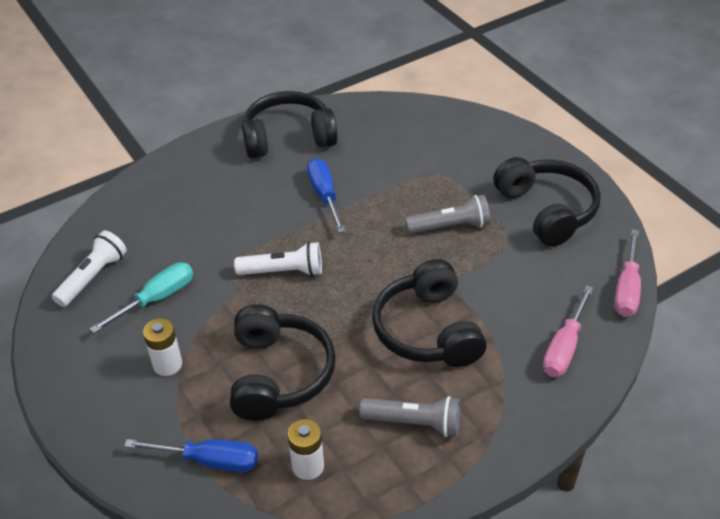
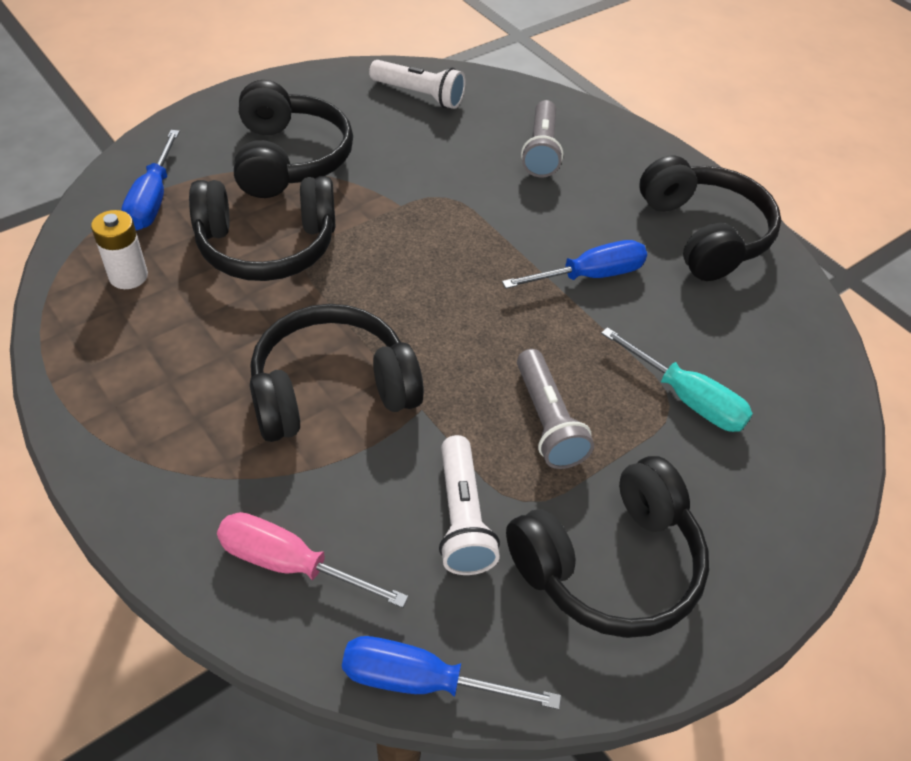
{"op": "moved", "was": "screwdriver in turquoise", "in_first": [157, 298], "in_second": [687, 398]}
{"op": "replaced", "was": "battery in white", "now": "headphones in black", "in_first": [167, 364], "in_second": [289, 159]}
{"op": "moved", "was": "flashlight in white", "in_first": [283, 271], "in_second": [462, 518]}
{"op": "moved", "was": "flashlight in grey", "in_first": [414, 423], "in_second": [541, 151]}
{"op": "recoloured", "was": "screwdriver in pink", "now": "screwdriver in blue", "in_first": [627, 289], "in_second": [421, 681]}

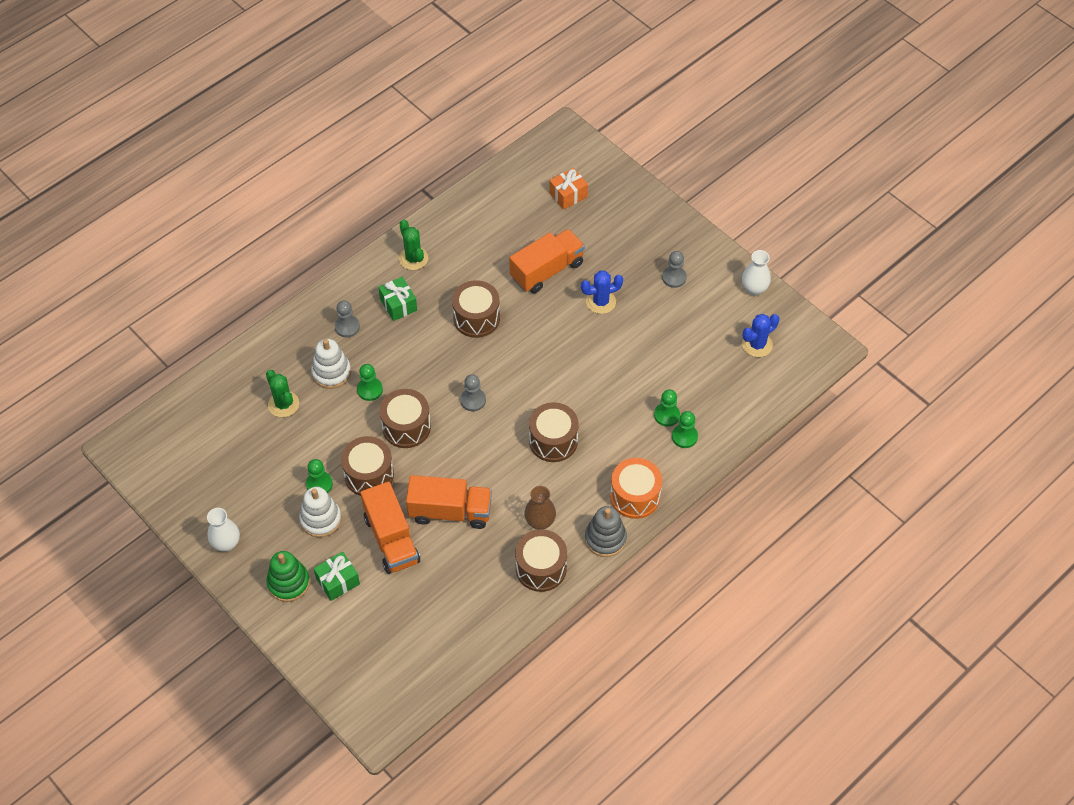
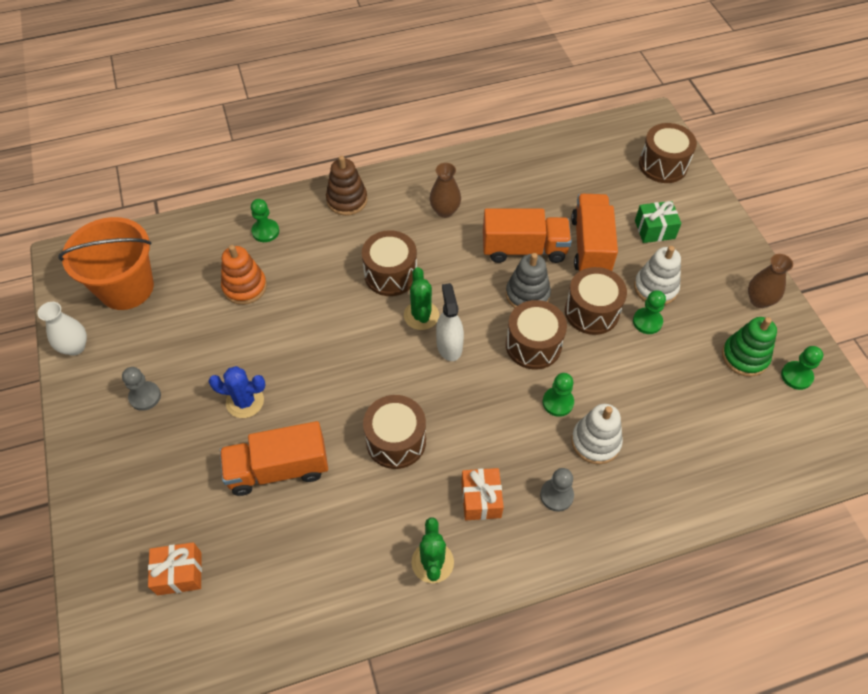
{"op": "recoloured", "was": "vase in white", "now": "vase in brown", "in_first": [226, 543], "in_second": [759, 300]}
{"op": "moved", "was": "cactus in green", "in_first": [283, 404], "in_second": [421, 315]}
{"op": "moved", "was": "stacking toy in green", "in_first": [288, 583], "in_second": [744, 357]}
{"op": "recoloured", "was": "gift in green", "now": "gift in orange", "in_first": [398, 305], "in_second": [481, 499]}
{"op": "turned", "was": "truck in orange", "in_first": [450, 511], "in_second": [524, 249], "clockwise": 150}
{"op": "replaced", "was": "pawn in grey", "now": "spray bottle in white", "in_first": [473, 400], "in_second": [449, 345]}
{"op": "moved", "was": "drum in brown", "in_first": [541, 568], "in_second": [663, 165]}
{"op": "moved", "was": "stacking toy in grey", "in_first": [605, 538], "in_second": [527, 295]}
{"op": "replaced", "was": "drum in orange", "now": "stacking toy in brown", "in_first": [635, 496], "in_second": [347, 200]}
{"op": "moved", "was": "pawn in green", "in_first": [666, 415], "in_second": [796, 376]}
{"op": "replaced", "was": "cactus in blue", "now": "bucket in orange", "in_first": [757, 345], "in_second": [126, 288]}
{"op": "added", "now": "stacking toy in orange", "in_second": [245, 287]}

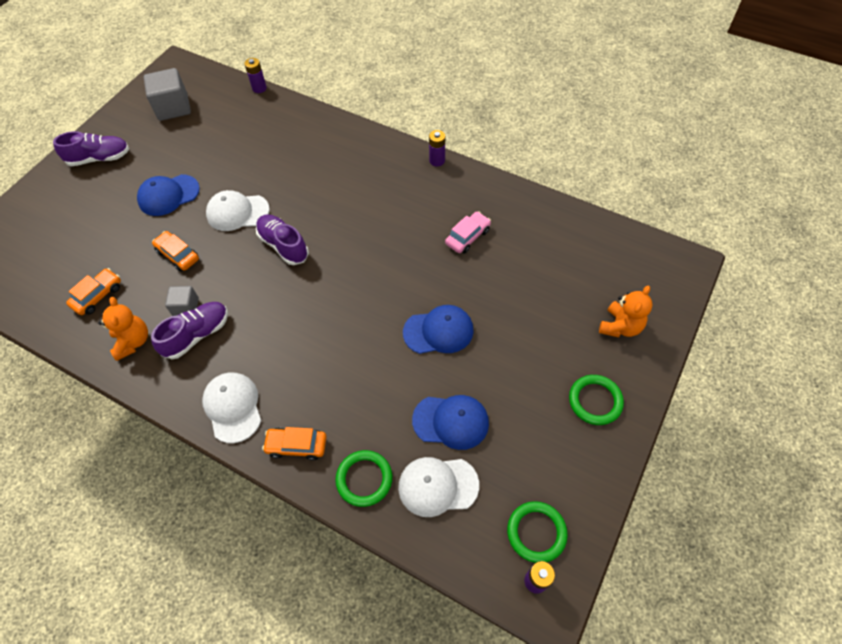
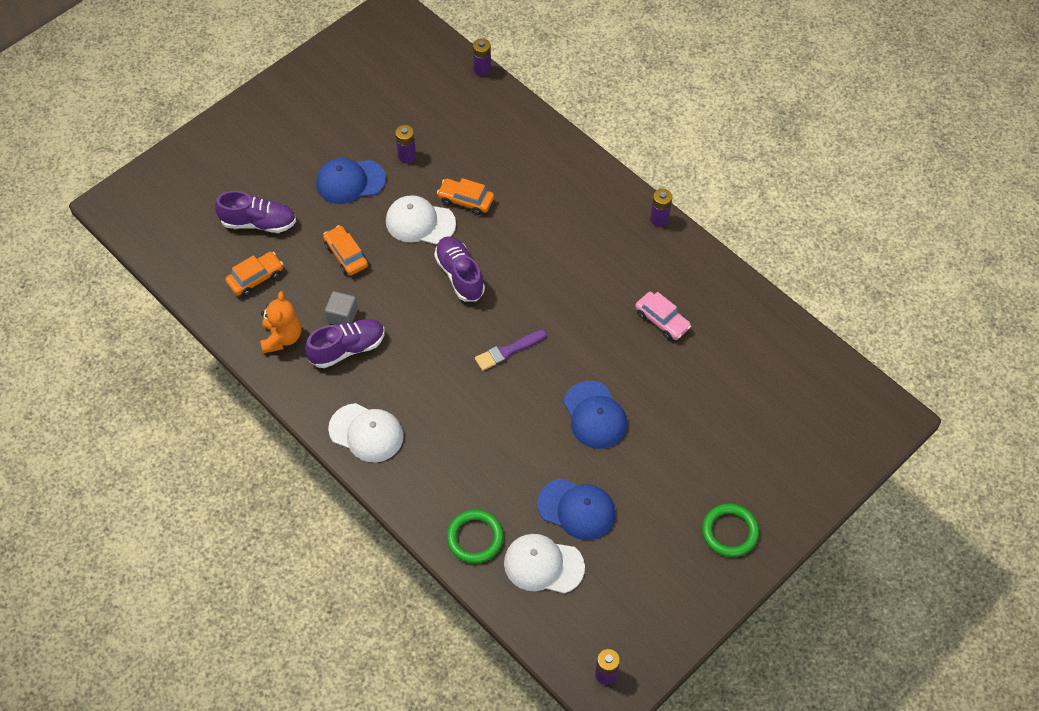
{"op": "moved", "was": "shoe in purple", "in_first": [99, 158], "in_second": [259, 223]}
{"op": "removed", "was": "cube in grey", "in_first": [173, 108]}
{"op": "turned", "was": "cap in white", "in_first": [233, 407], "in_second": [366, 433], "clockwise": 120}
{"op": "moved", "was": "car in orange", "in_first": [296, 446], "in_second": [466, 200]}
{"op": "turned", "was": "cap in blue", "in_first": [438, 331], "in_second": [595, 415], "clockwise": 60}
{"op": "turned", "was": "car in pink", "in_first": [467, 237], "in_second": [662, 320], "clockwise": 75}
{"op": "removed", "was": "ring in green", "in_first": [536, 532]}
{"op": "removed", "was": "teddy bear in orange", "in_first": [620, 326]}
{"op": "added", "now": "battery in purple", "in_second": [407, 156]}
{"op": "added", "now": "brush in purple", "in_second": [508, 351]}

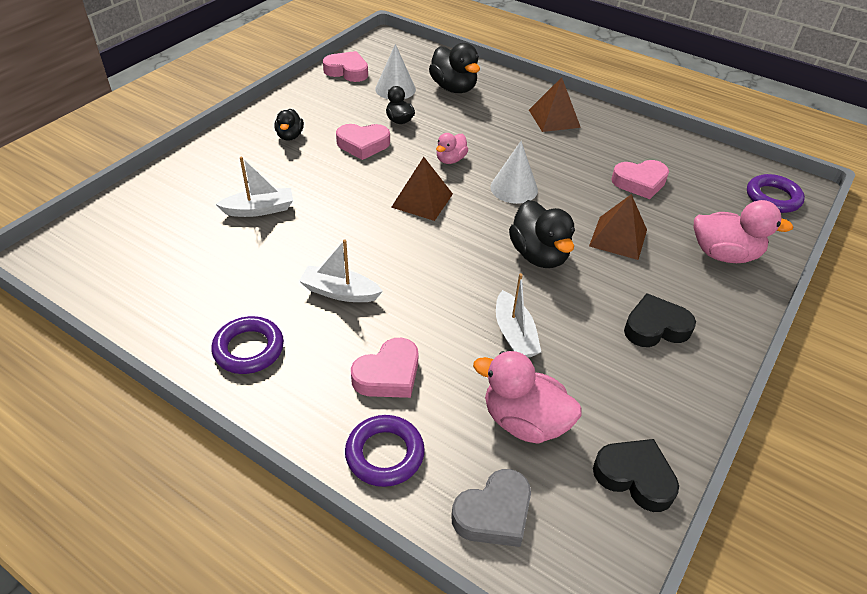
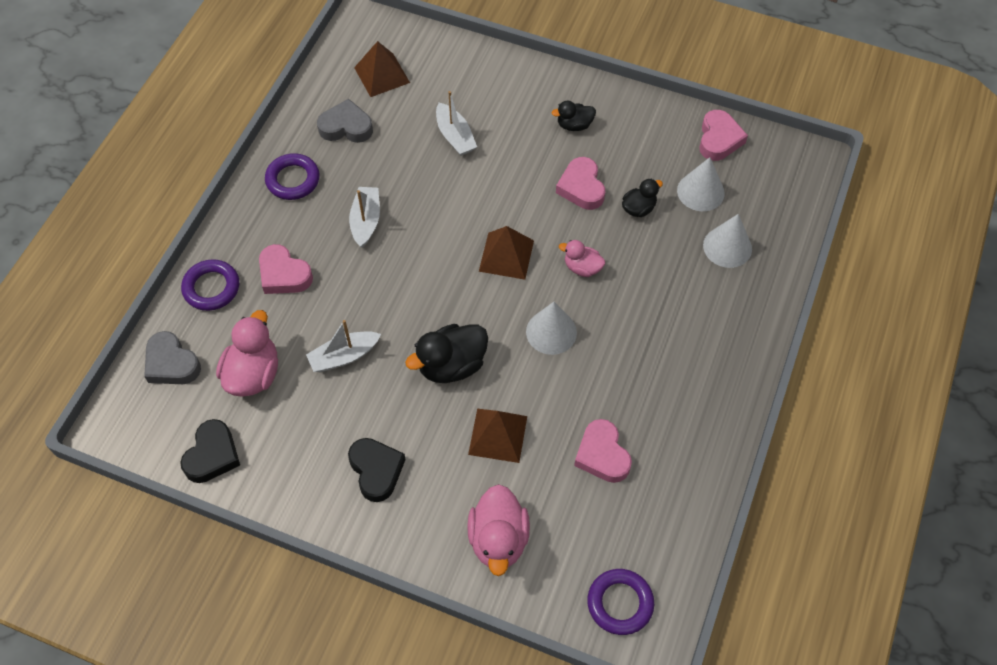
{"op": "replaced", "was": "duck in black", "now": "cone in white", "in_first": [454, 88], "in_second": [727, 247]}
{"op": "moved", "was": "pyramid in brown", "in_first": [554, 118], "in_second": [382, 75]}
{"op": "added", "now": "heart in grey", "in_second": [346, 127]}

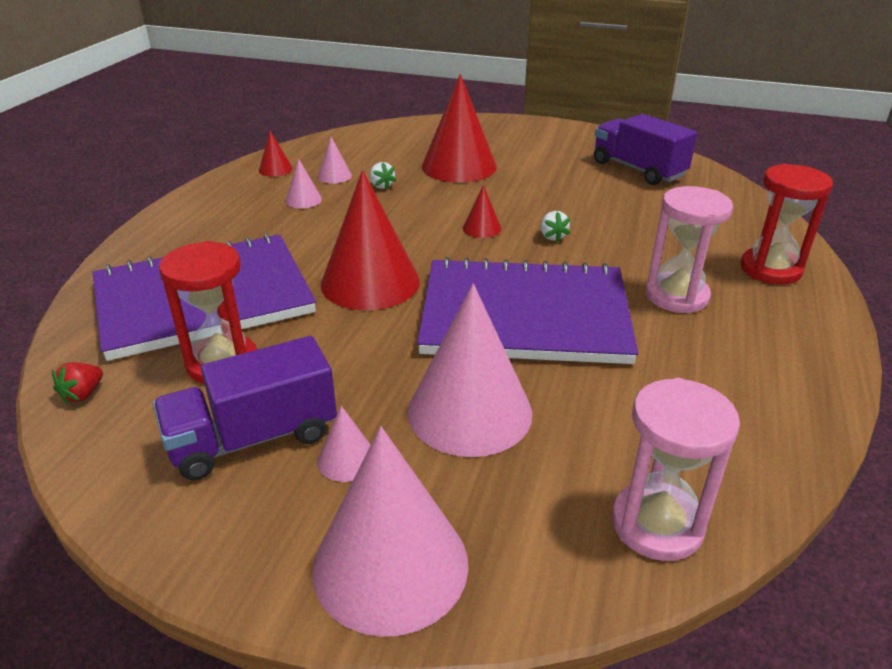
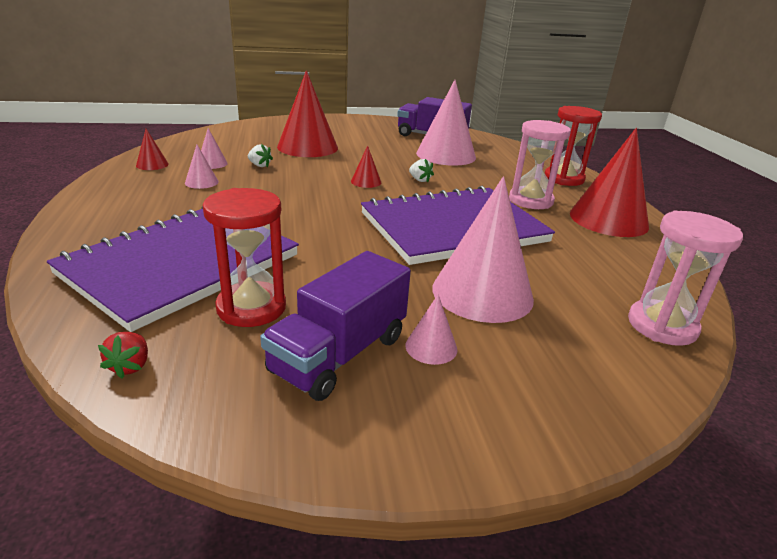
{"op": "moved", "was": "cone in pink", "in_first": [390, 565], "in_second": [446, 155]}
{"op": "moved", "was": "cone in red", "in_first": [370, 282], "in_second": [608, 219]}

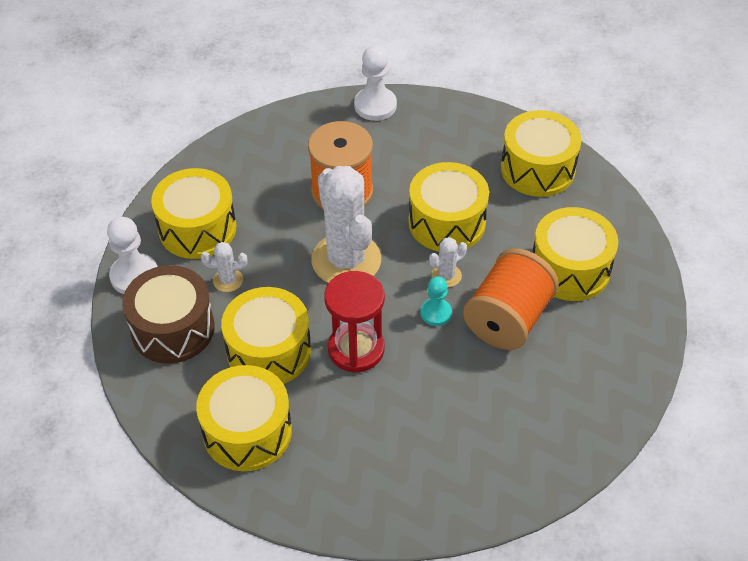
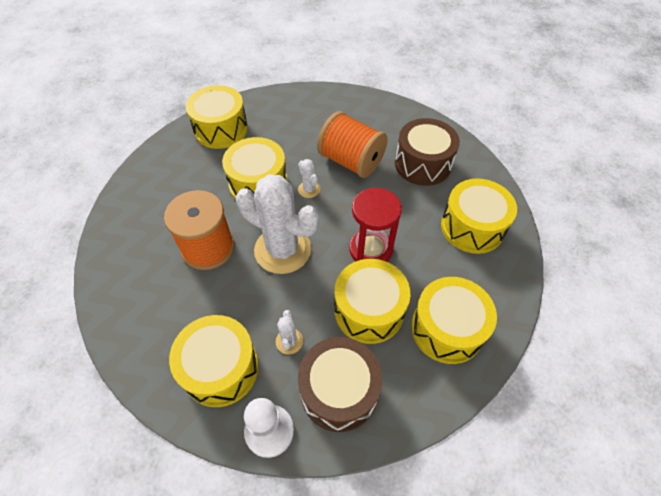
{"op": "turned", "was": "cactus in white", "in_first": [346, 260], "in_second": [282, 250], "clockwise": 45}
{"op": "removed", "was": "pawn in white", "in_first": [375, 105]}
{"op": "removed", "was": "pawn in turquoise", "in_first": [436, 313]}
{"op": "moved", "was": "drum in yellow", "in_first": [570, 269], "in_second": [472, 227]}
{"op": "added", "now": "drum in brown", "in_second": [422, 164]}

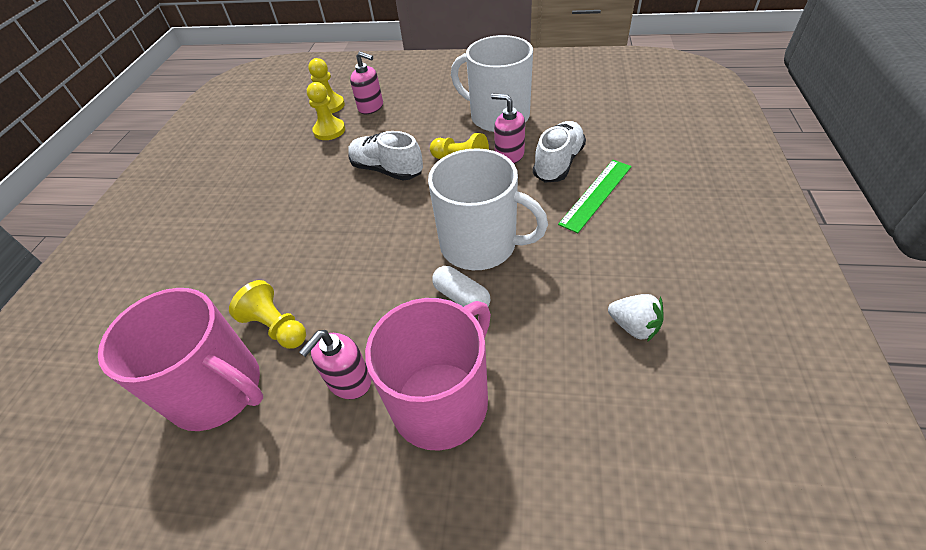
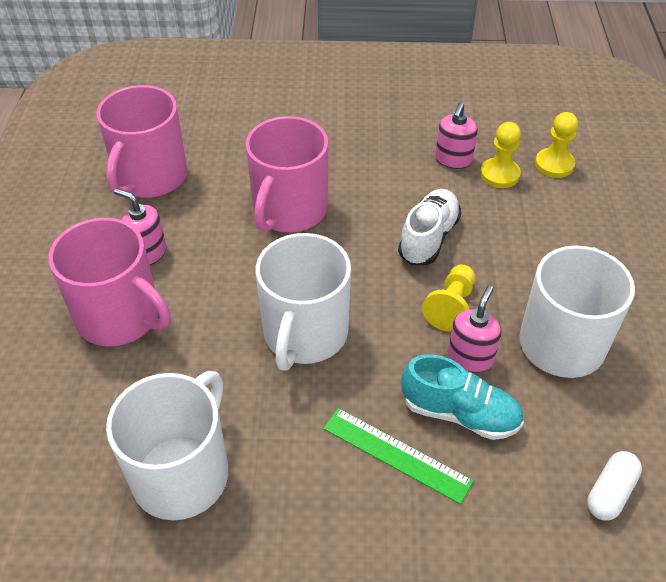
{"op": "removed", "was": "pawn in yellow", "in_first": [276, 327]}
{"op": "moved", "was": "soap dispenser in pink", "in_first": [371, 107], "in_second": [453, 160]}
{"op": "moved", "was": "capsule in white", "in_first": [461, 297], "in_second": [610, 492]}
{"op": "recoloured", "was": "shoe in white", "now": "shoe in turquoise", "in_first": [558, 163], "in_second": [459, 413]}
{"op": "replaced", "was": "strawberry in white", "now": "mug in white", "in_first": [633, 326], "in_second": [182, 473]}
{"op": "added", "now": "mug in pink", "in_second": [289, 210]}

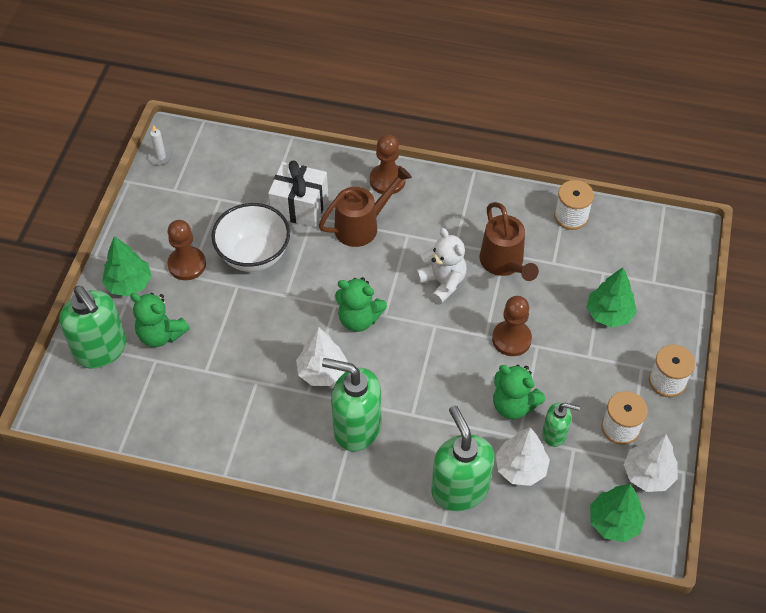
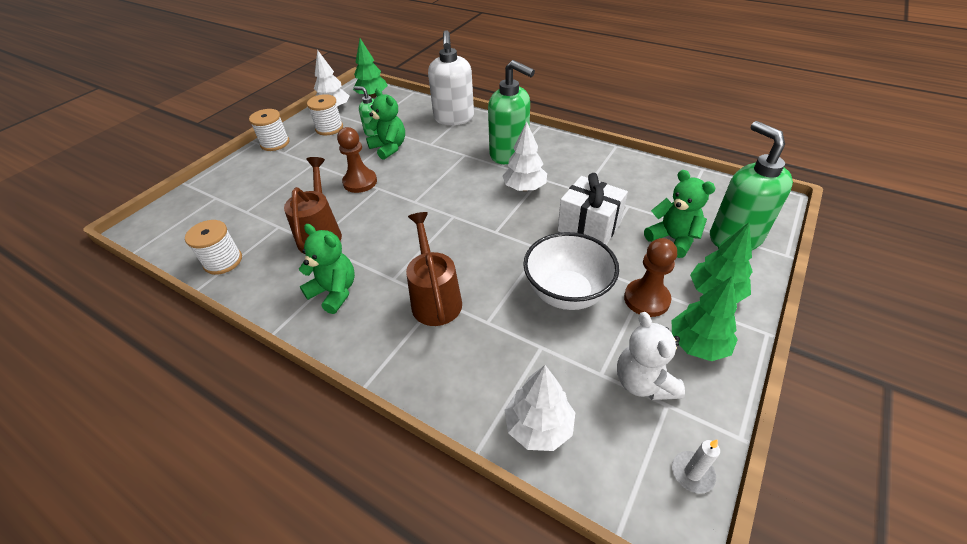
{"op": "moved", "was": "gift in white", "in_first": [299, 206], "in_second": [589, 227]}
{"op": "turned", "was": "watering can in brown", "in_first": [362, 226], "in_second": [435, 298], "clockwise": 90}
{"op": "moved", "was": "teddy bear in green", "in_first": [359, 319], "in_second": [334, 292]}
{"op": "removed", "was": "pawn in brown", "in_first": [387, 180]}
{"op": "moved", "was": "teddy bear in white", "in_first": [442, 282], "in_second": [643, 382]}
{"op": "recoloured", "was": "soap dispenser in green", "now": "soap dispenser in white", "in_first": [459, 489], "in_second": [454, 118]}
{"op": "moved", "was": "tree in white", "in_first": [520, 468], "in_second": [539, 426]}
{"op": "moved", "was": "tree in green", "in_first": [609, 314], "in_second": [697, 344]}

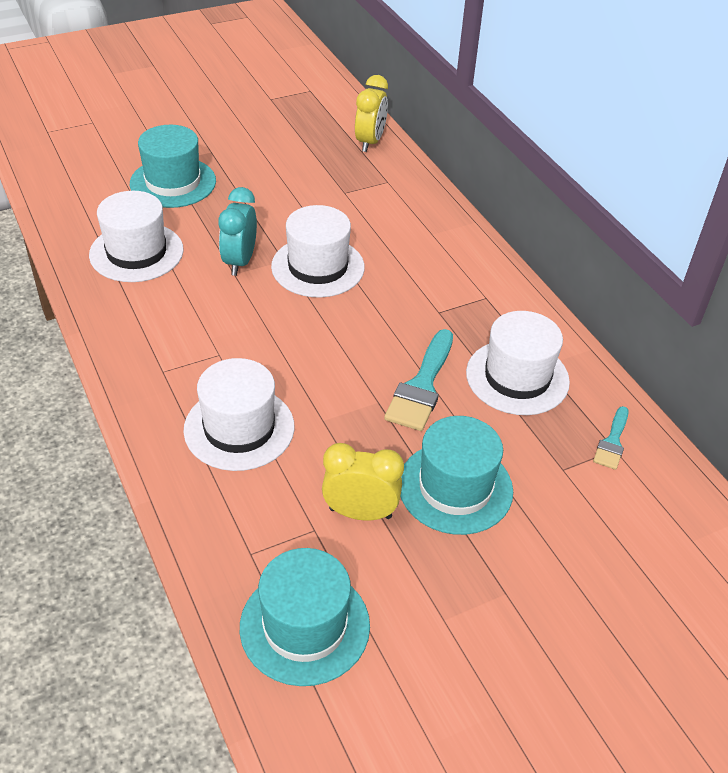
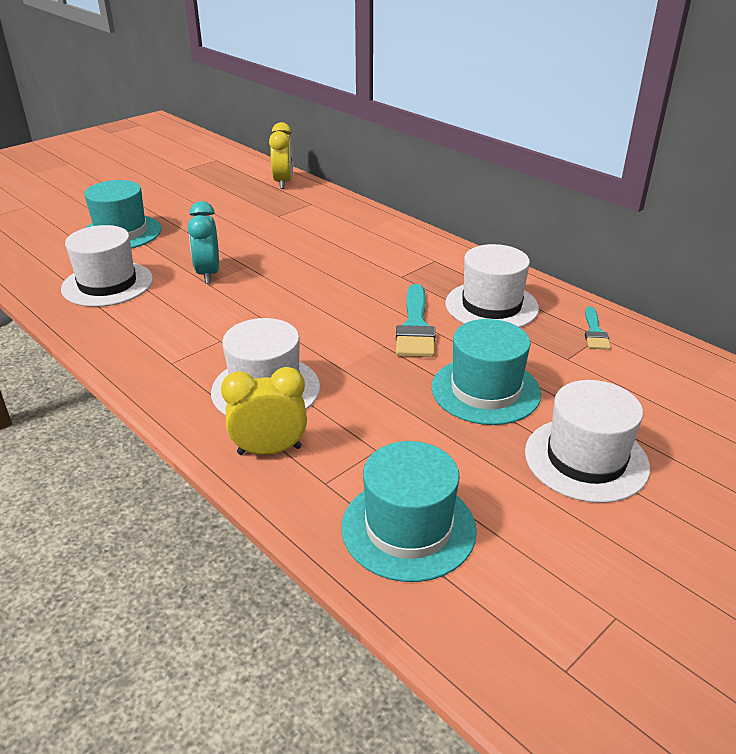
{"op": "moved", "was": "hat in white", "in_first": [318, 267], "in_second": [586, 459]}
{"op": "moved", "was": "clock in yellow", "in_first": [360, 513], "in_second": [269, 450]}

